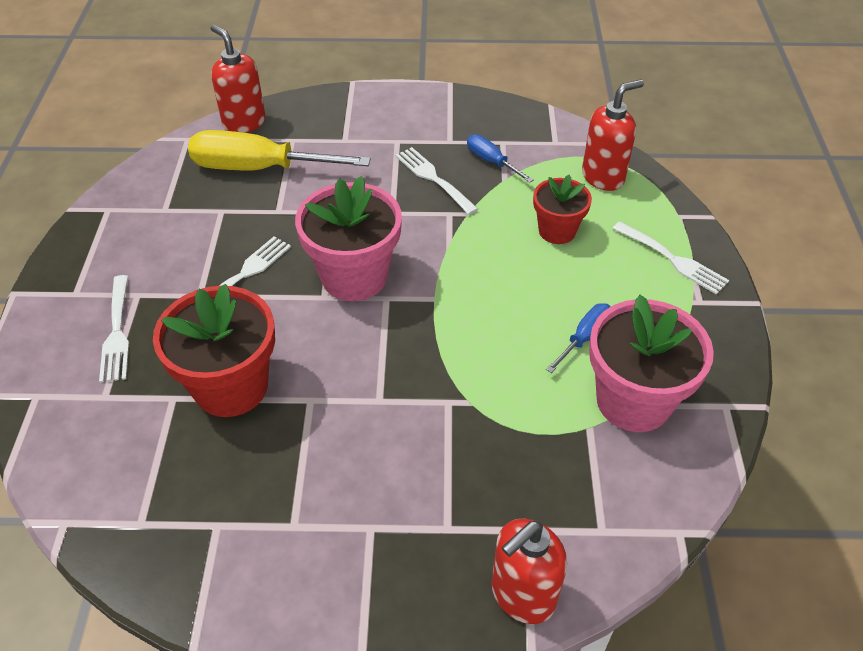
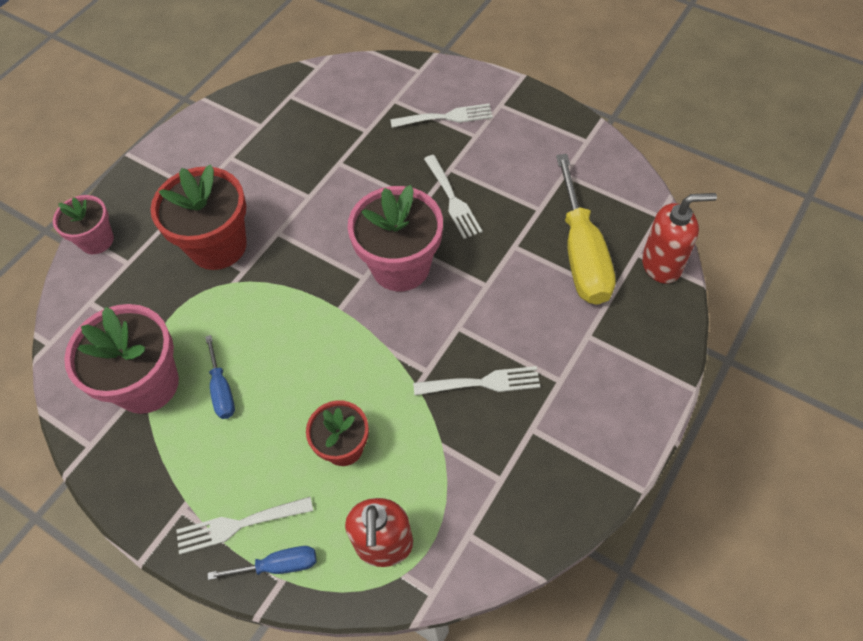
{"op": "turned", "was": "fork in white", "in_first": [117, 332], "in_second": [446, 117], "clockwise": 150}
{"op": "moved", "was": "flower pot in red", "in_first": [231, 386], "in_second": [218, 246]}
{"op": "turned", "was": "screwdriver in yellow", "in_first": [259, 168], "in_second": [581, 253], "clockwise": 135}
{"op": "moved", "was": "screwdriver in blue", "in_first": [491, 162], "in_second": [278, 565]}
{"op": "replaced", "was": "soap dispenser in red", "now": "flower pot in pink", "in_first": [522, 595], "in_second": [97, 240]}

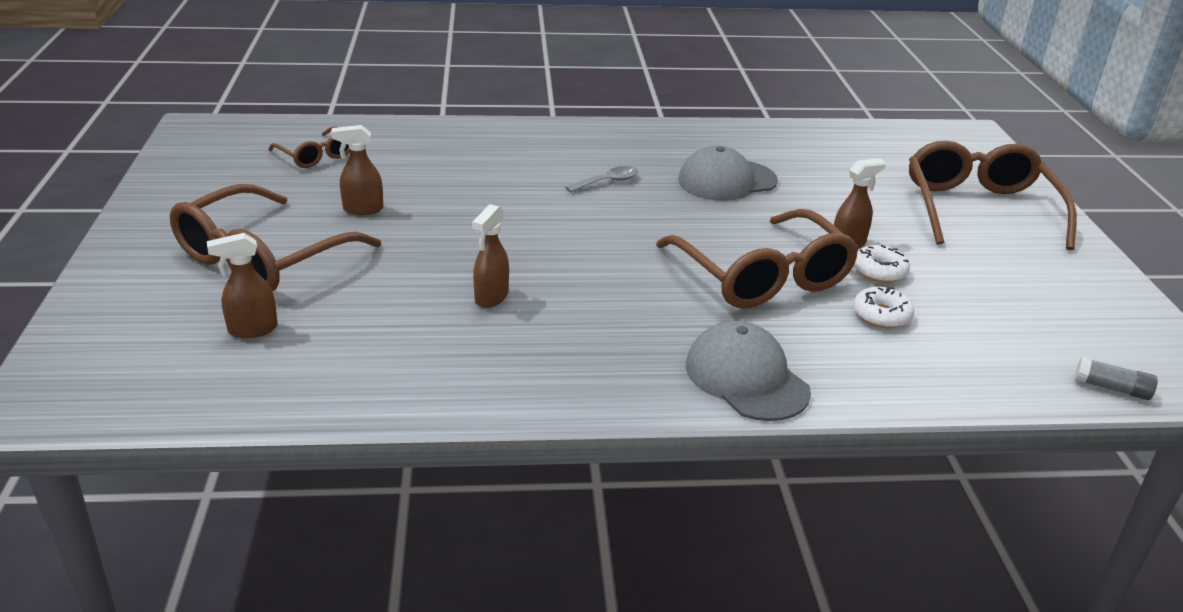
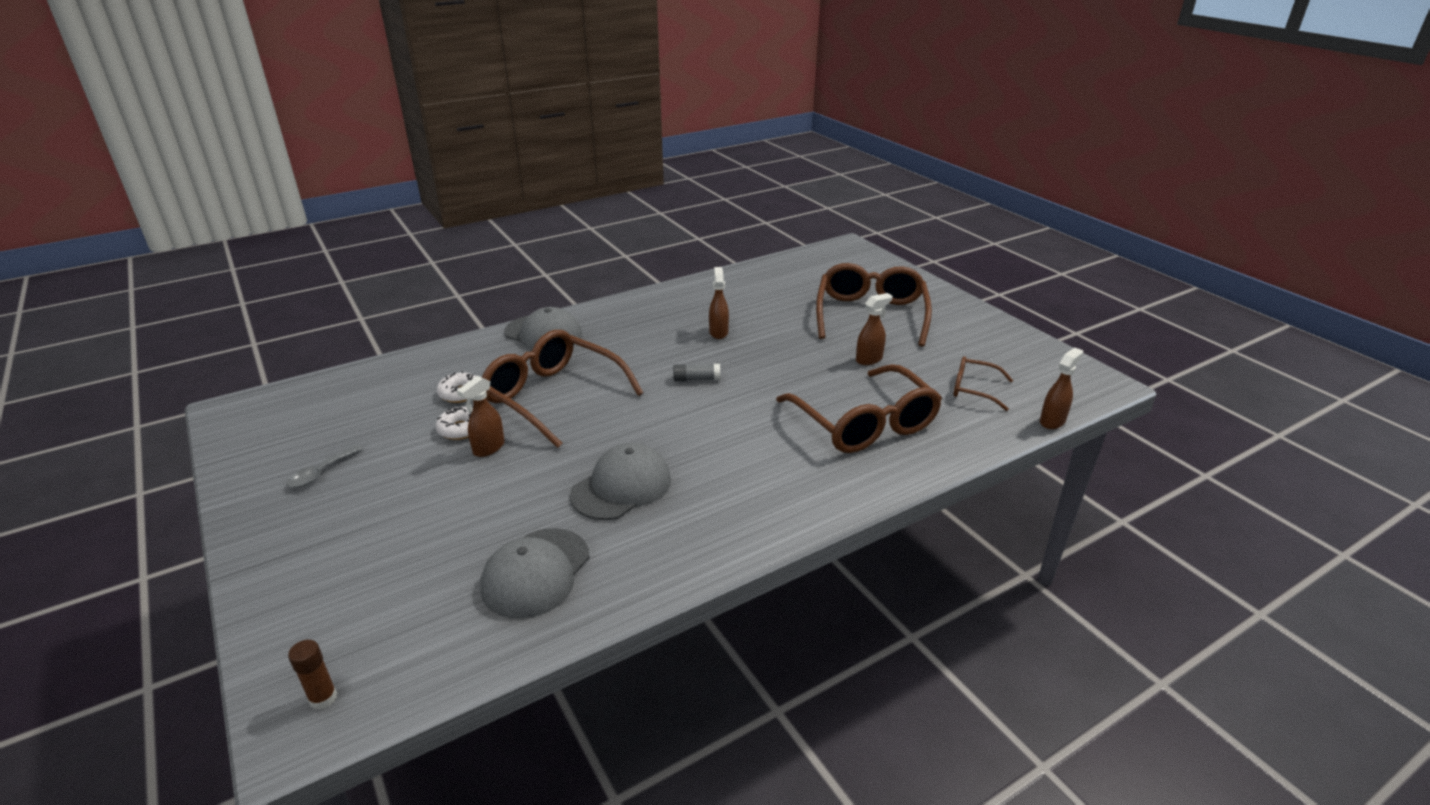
{"op": "moved", "was": "spray bottle in brown", "in_first": [252, 330], "in_second": [1052, 421]}
{"op": "moved", "was": "spoon in grey", "in_first": [607, 182], "in_second": [321, 472]}
{"op": "moved", "was": "glasses in brown", "in_first": [978, 209], "in_second": [864, 423]}
{"op": "moved", "was": "glue stick in grey", "in_first": [1111, 388], "in_second": [696, 379]}
{"op": "added", "now": "glue stick in brown", "in_second": [323, 698]}
{"op": "added", "now": "cap in grey", "in_second": [536, 573]}

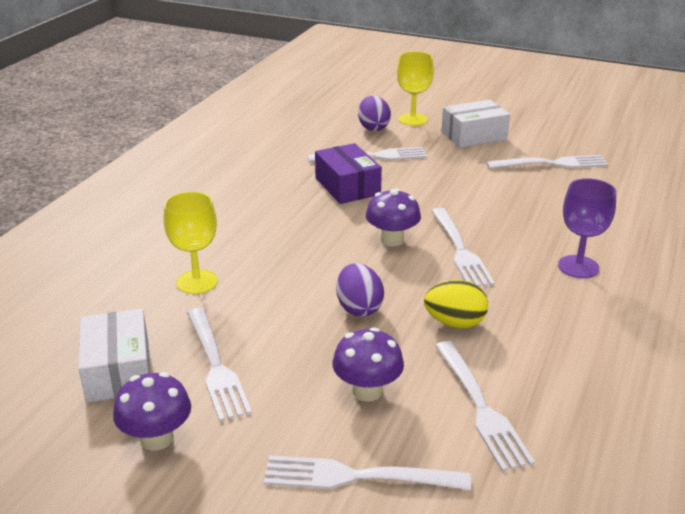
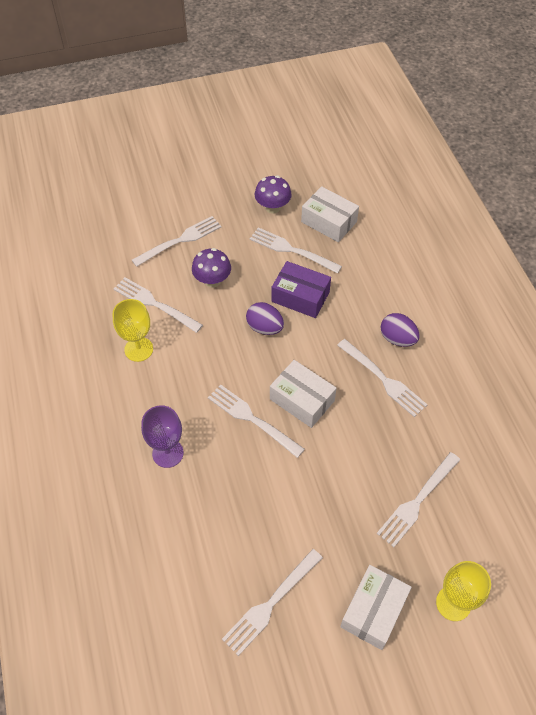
{"op": "moved", "was": "goblet in yellow", "in_first": [197, 282], "in_second": [138, 349]}
{"op": "moved", "was": "box in purple", "in_first": [347, 186], "in_second": [300, 296]}
{"op": "moved", "was": "egg in purple", "in_first": [373, 128], "in_second": [397, 339]}
{"op": "replaced", "was": "mushroom in purple", "now": "box in white", "in_first": [392, 240], "in_second": [302, 400]}
{"op": "removed", "was": "egg in yellow", "in_first": [455, 323]}
{"op": "added", "now": "fork in white", "in_second": [383, 379]}

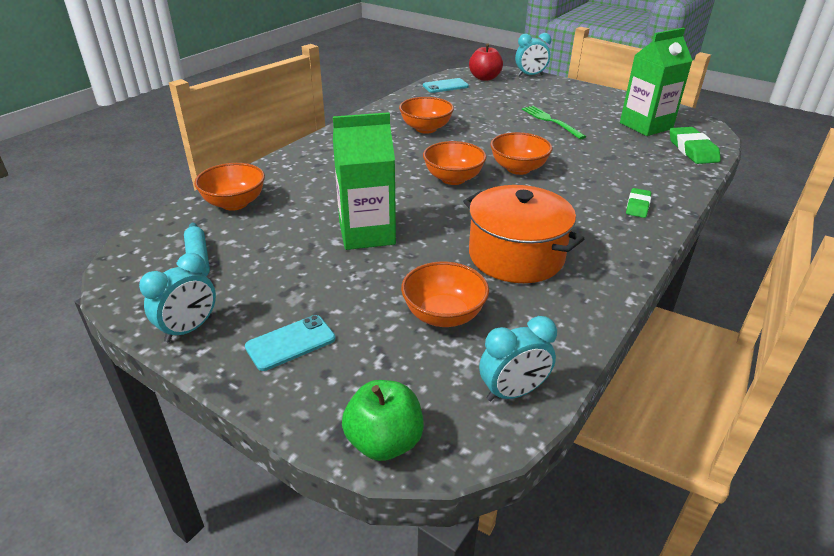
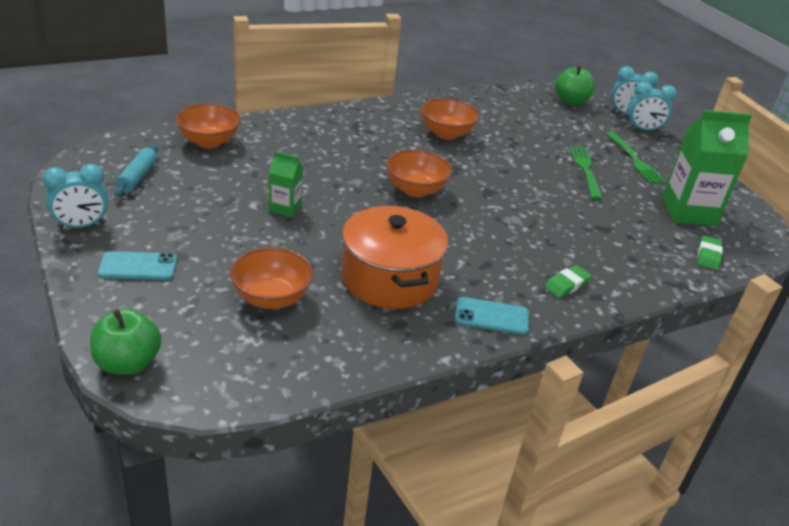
{"op": "resized", "was": "carton in green", "in_first": [367, 233], "in_second": [285, 208], "ratio": 0.51}
{"op": "moved", "was": "phone in turquoise", "in_first": [445, 86], "in_second": [491, 316]}
{"op": "recoloured", "was": "apple in red", "now": "apple in green", "in_first": [484, 78], "in_second": [571, 101]}
{"op": "moved", "was": "clock in turquoise", "in_first": [513, 392], "in_second": [643, 130]}
{"op": "removed", "was": "bowl in orange", "in_first": [518, 169]}
{"op": "resized", "was": "eraser in green", "in_first": [692, 150], "in_second": [708, 255], "ratio": 0.61}
{"op": "added", "now": "fork in green", "in_second": [634, 159]}

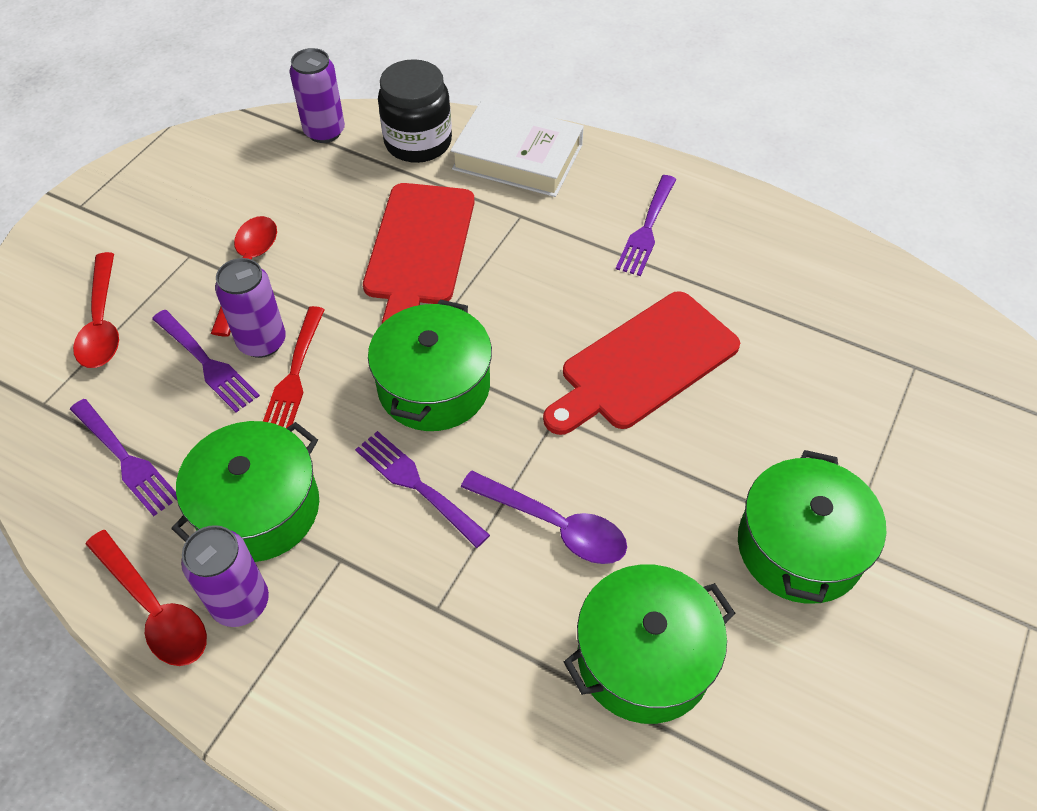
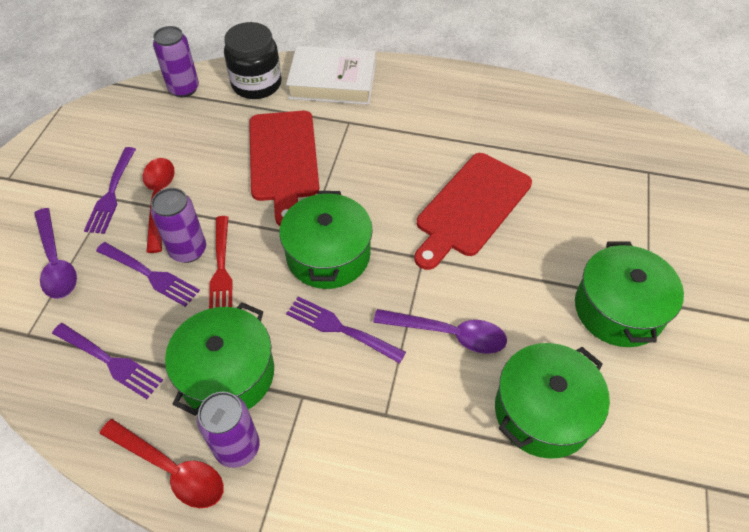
{"op": "recoloured", "was": "spoon in red", "now": "spoon in purple", "in_first": [102, 322], "in_second": [56, 262]}
{"op": "moved", "was": "fork in purple", "in_first": [647, 228], "in_second": [111, 193]}

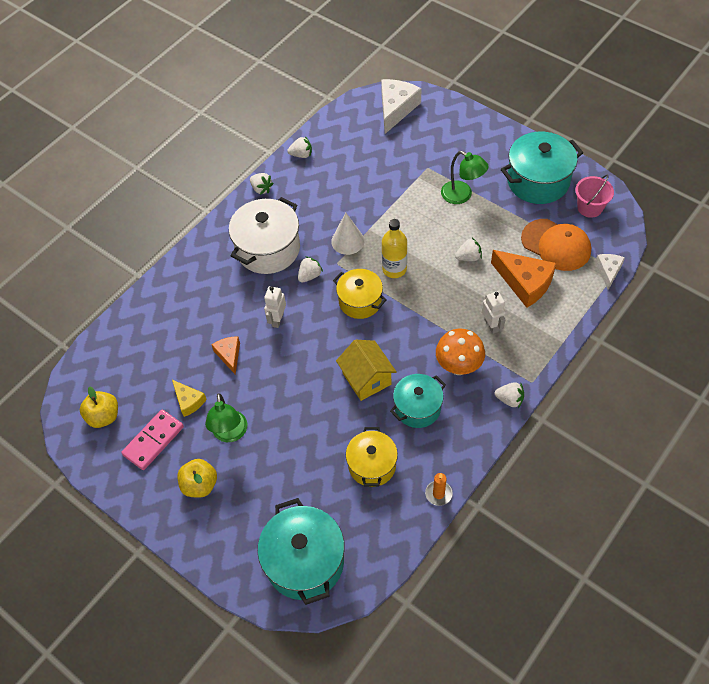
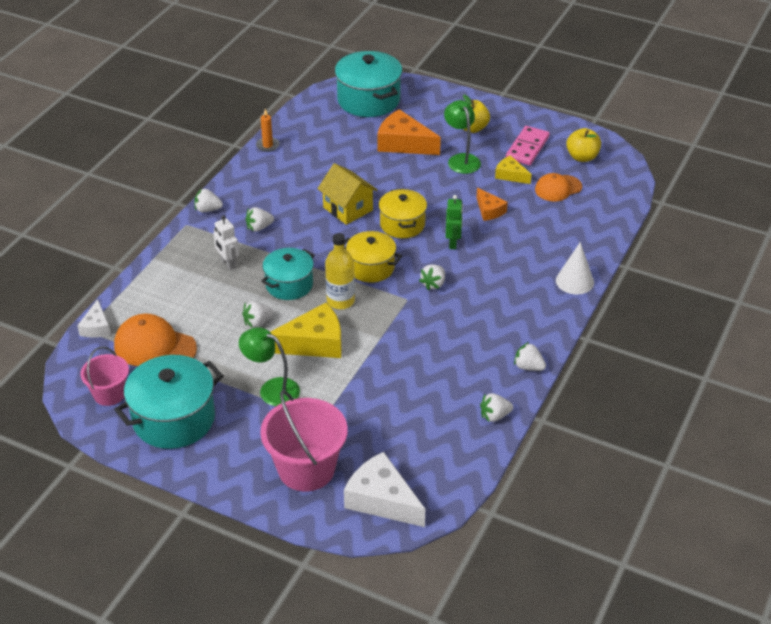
{"op": "removed", "was": "pot in white", "in_first": [268, 249]}
{"op": "recoloured", "was": "robot in white", "now": "robot in green", "in_first": [277, 319], "in_second": [453, 243]}
{"op": "moved", "was": "cone in white", "in_first": [347, 241], "in_second": [574, 281]}
{"op": "moved", "was": "pot in yellow", "in_first": [372, 465], "in_second": [402, 224]}
{"op": "turned", "was": "cheese in white", "in_first": [396, 109], "in_second": [382, 500], "clockwise": 120}
{"op": "moved", "was": "pot in turquoise", "in_first": [417, 408], "in_second": [289, 285]}
{"op": "replaced", "was": "mushroom in orange", "now": "strawberry in white", "in_first": [458, 366], "in_second": [259, 227]}
{"op": "moved", "was": "cheese in orange", "in_first": [525, 283], "in_second": [403, 143]}
{"op": "added", "now": "bucket in pink", "in_second": [306, 469]}
{"op": "added", "now": "cheese in yellow", "in_second": [314, 343]}
{"op": "added", "now": "cap in orange", "in_second": [558, 188]}

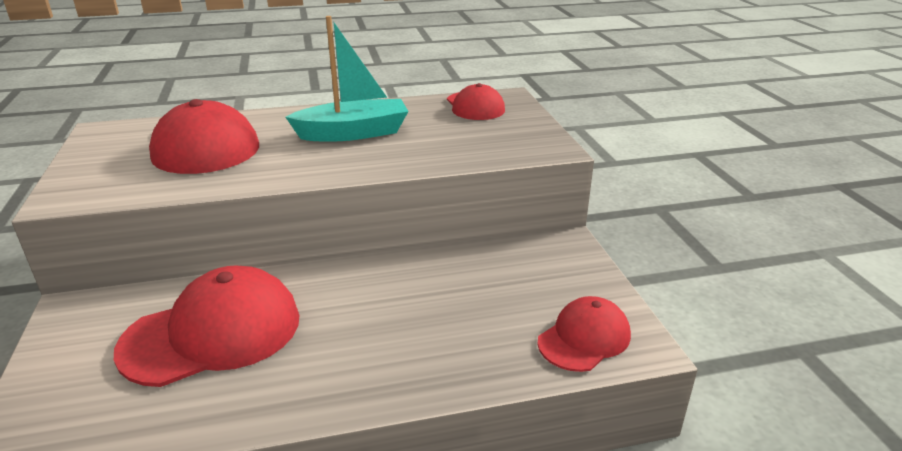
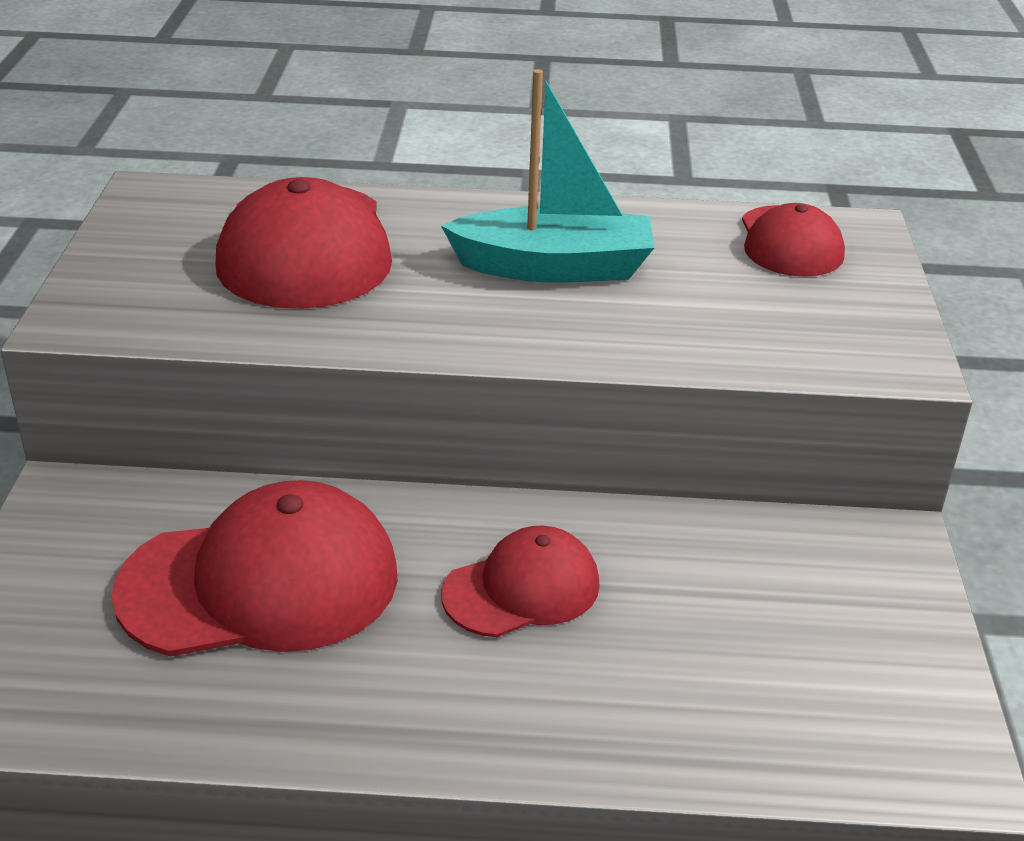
{"op": "moved", "was": "cap in red", "in_first": [584, 338], "in_second": [522, 589]}

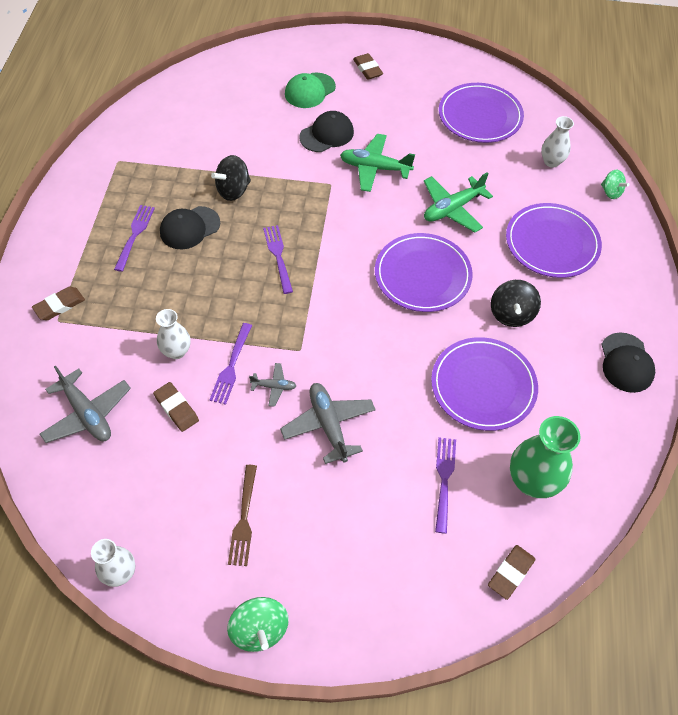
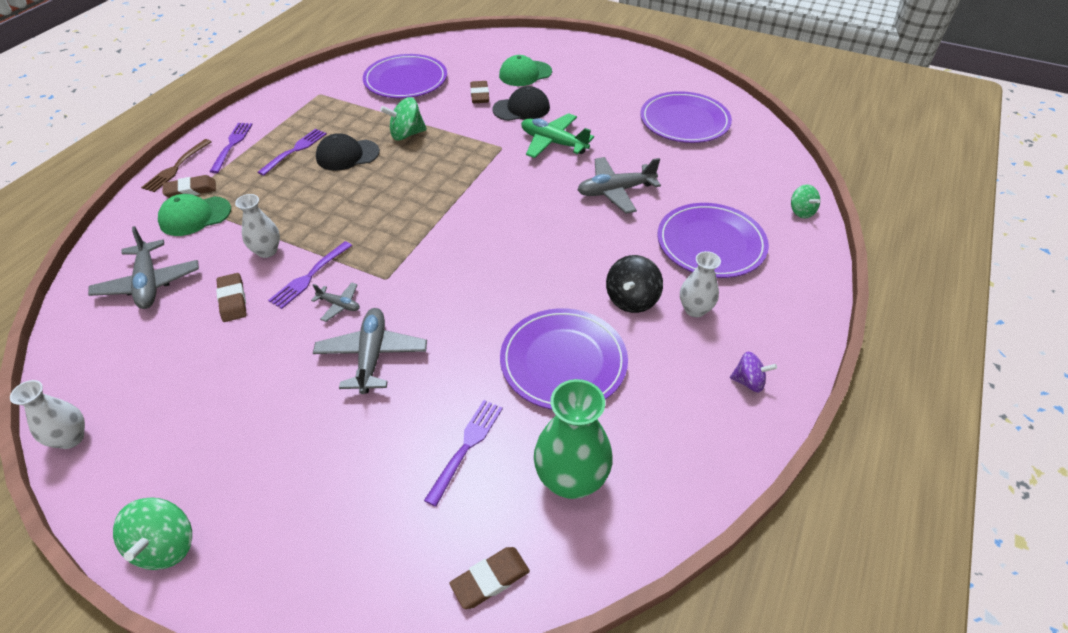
{"op": "recoloured", "was": "spinning top in black", "now": "spinning top in green", "in_first": [233, 190], "in_second": [406, 134]}
{"op": "moved", "was": "fork in brown", "in_first": [244, 518], "in_second": [176, 167]}
{"op": "moved", "was": "fork in purple", "in_first": [278, 257], "in_second": [232, 145]}
{"op": "moved", "was": "eraser in brown", "in_first": [367, 69], "in_second": [479, 95]}
{"op": "moved", "was": "plate in purple", "in_first": [422, 275], "in_second": [405, 80]}
{"op": "recoloured", "was": "plane in green", "now": "plane in grey", "in_first": [452, 209], "in_second": [615, 191]}
{"op": "moved", "was": "vase in white", "in_first": [551, 161], "in_second": [695, 309]}
{"op": "replaced", "was": "cap in black", "now": "spinning top in purple", "in_first": [626, 363], "in_second": [748, 382]}
{"op": "added", "now": "cap in green", "in_second": [195, 216]}

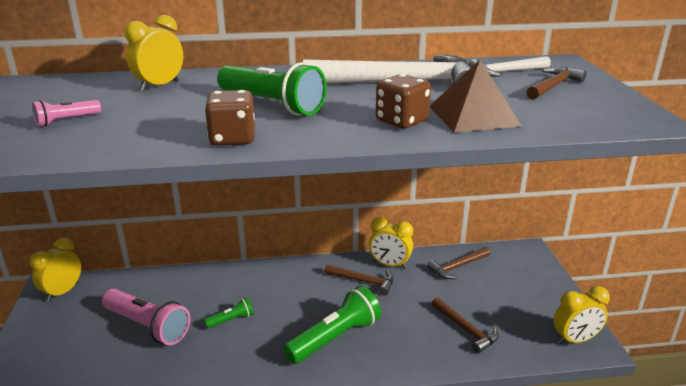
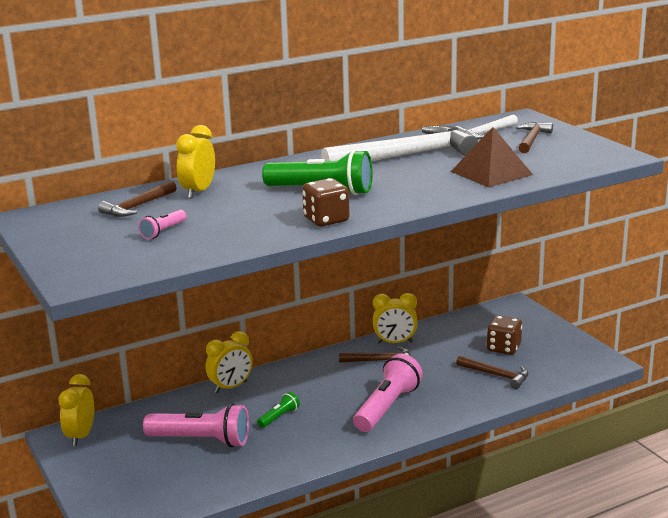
{"op": "recoloured", "was": "flashlight in green", "now": "flashlight in pink", "in_first": [335, 338], "in_second": [387, 407]}
{"op": "moved", "was": "dice in brown", "in_first": [401, 121], "in_second": [503, 348]}
{"op": "moved", "was": "hammer in brown", "in_first": [457, 267], "in_second": [137, 206]}
{"op": "moved", "was": "clock in yellow", "in_first": [575, 340], "in_second": [231, 387]}

